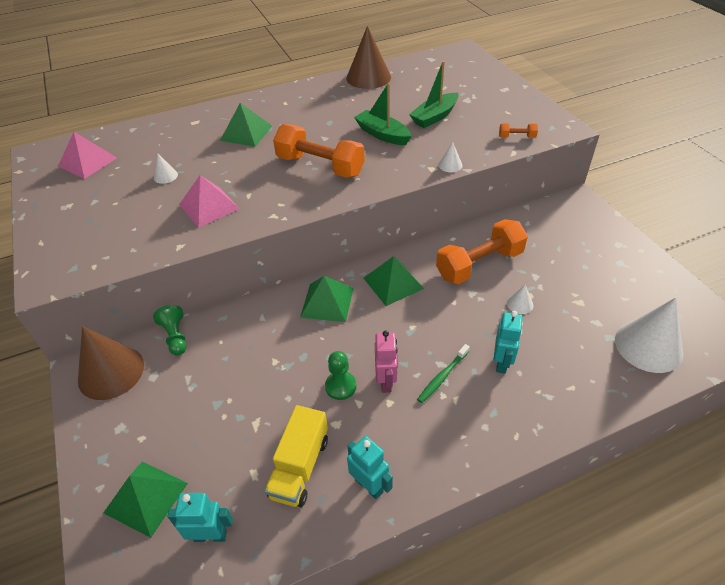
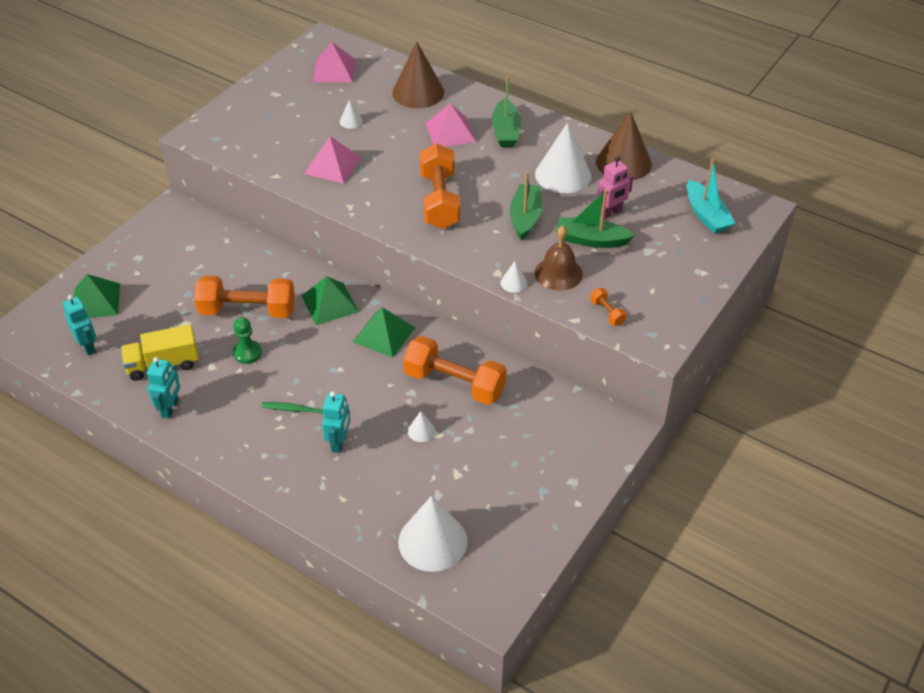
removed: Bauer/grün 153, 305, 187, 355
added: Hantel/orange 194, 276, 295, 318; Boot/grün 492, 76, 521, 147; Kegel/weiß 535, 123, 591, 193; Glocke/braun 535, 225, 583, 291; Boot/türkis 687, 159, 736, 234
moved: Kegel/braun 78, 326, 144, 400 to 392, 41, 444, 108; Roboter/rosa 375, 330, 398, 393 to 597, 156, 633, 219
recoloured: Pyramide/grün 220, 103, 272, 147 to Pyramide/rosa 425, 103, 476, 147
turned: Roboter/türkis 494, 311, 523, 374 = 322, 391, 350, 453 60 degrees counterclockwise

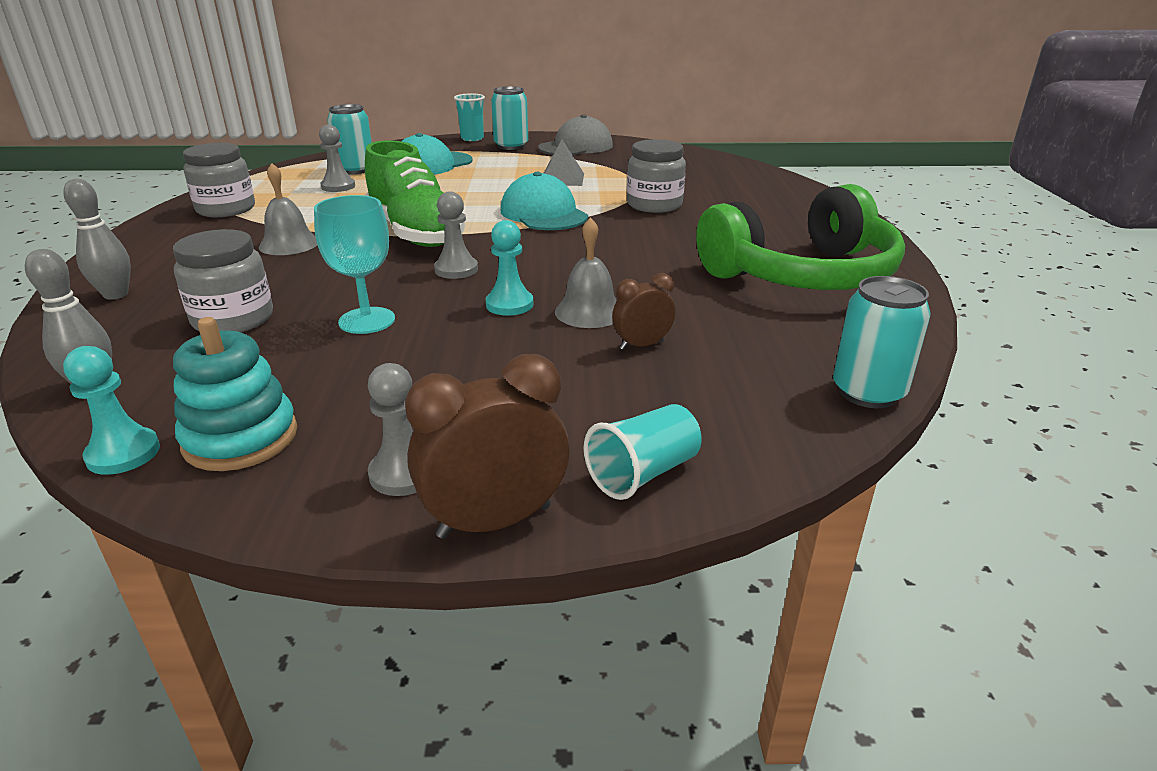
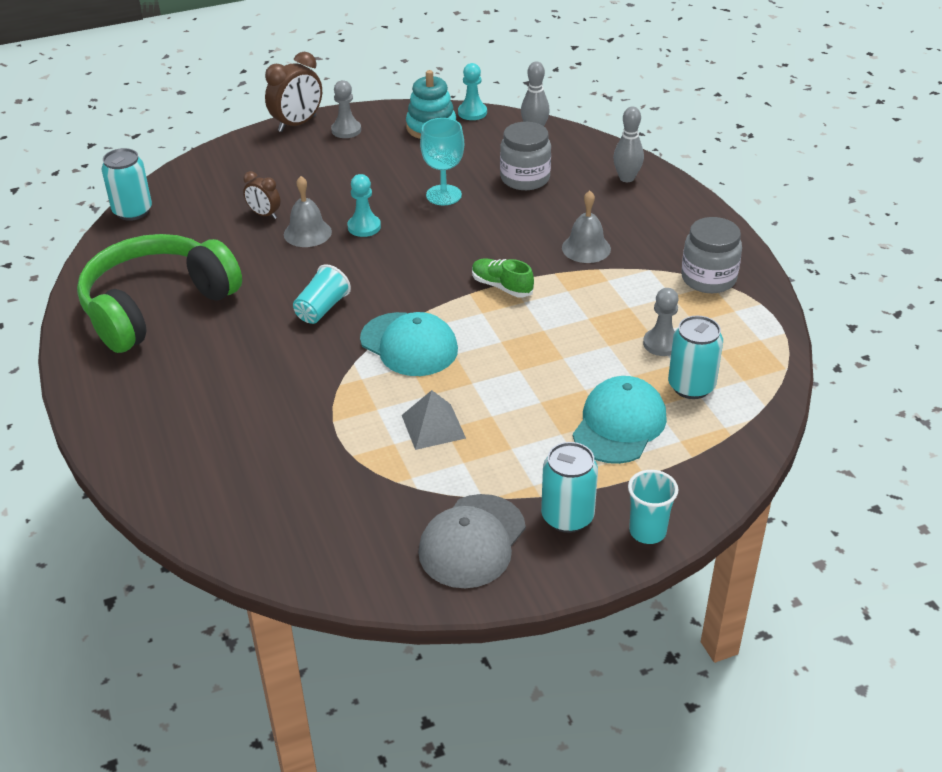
removed: Bauer/grau 434, 191, 478, 279; Einmachglas/grau 627, 139, 686, 213
moved: Becher/türkis 584, 404, 702, 500 to 293, 264, 351, 324
turned: Wecker/braun 612, 273, 675, 350 = 243, 171, 281, 219 75 degrees clockwise
resized: Schuh/grün 365, 140, 465, 247 = 472, 258, 534, 298 x0.49

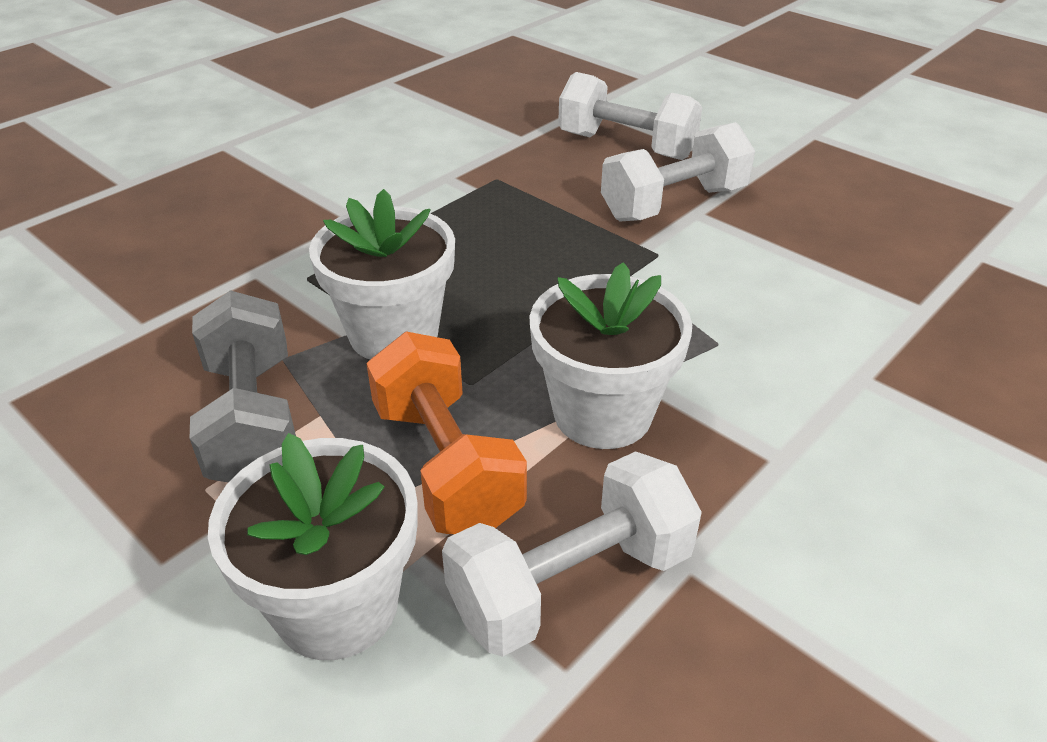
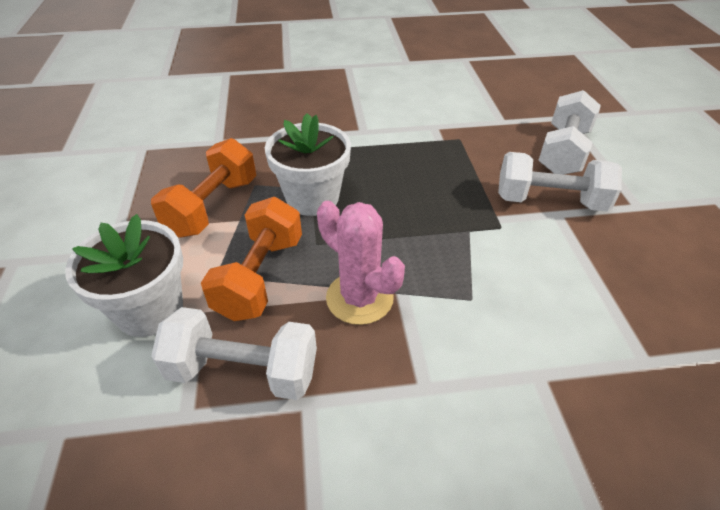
replaced: Blumentopf/weiß 529, 262, 692, 449 to Kaktus/rosa 317, 201, 405, 325
recoloured: Hantel/grau 190, 290, 296, 483 to Hantel/orange 151, 138, 256, 238
turned: Hantel/weiß 558, 72, 702, 160 = 538, 90, 601, 175 45 degrees clockwise

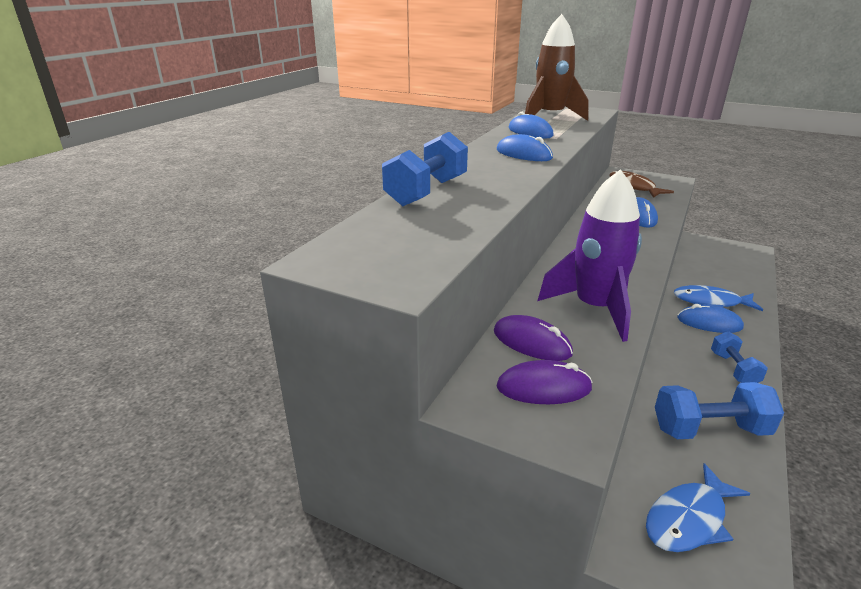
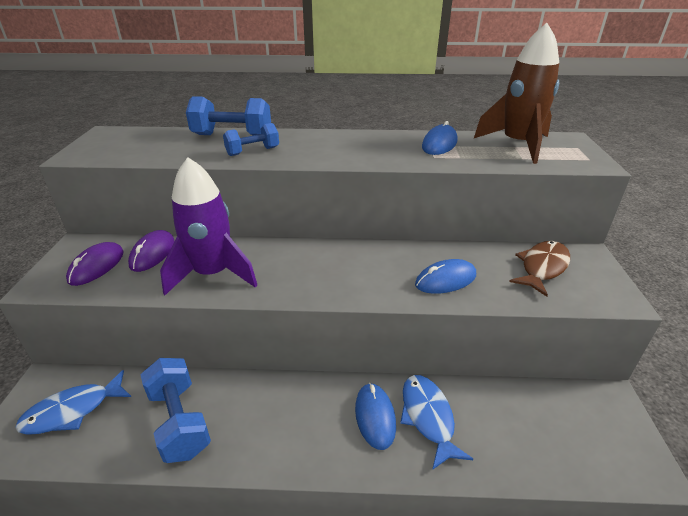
removed: Computermaus/blau 497, 134, 553, 161
moved: Hantel/blau 711, 331, 768, 383 to 223, 123, 279, 156
turned: Computermaus/lila 496, 360, 593, 404 = 66, 242, 124, 286 45 degrees clockwise; Fisch/blau 646, 463, 751, 552 = 15, 370, 131, 435 60 degrees counterclockwise

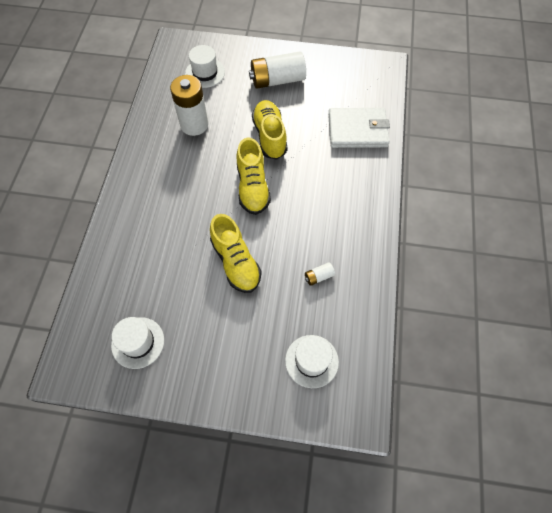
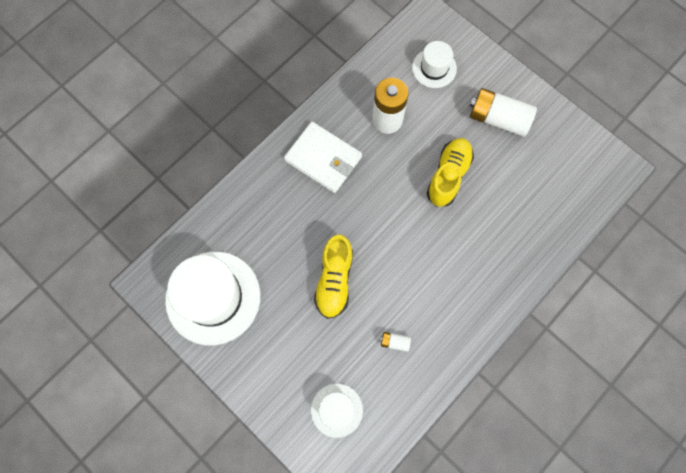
removed: Schuh/gelb 237, 137, 271, 215
moved: Geldbörse/weiß 328, 108, 390, 148 to 284, 122, 362, 193
resized: Hut/weiß 111, 317, 164, 369 = 165, 252, 260, 345 x1.91

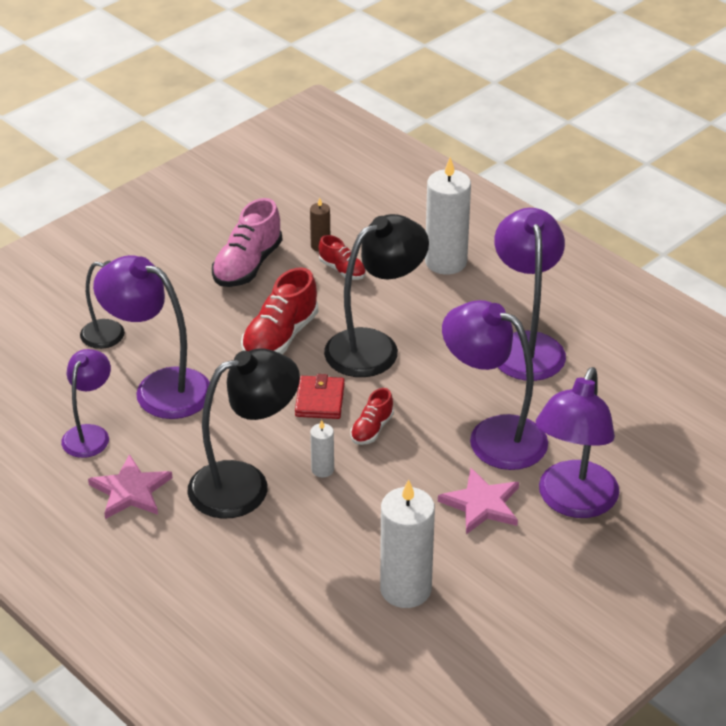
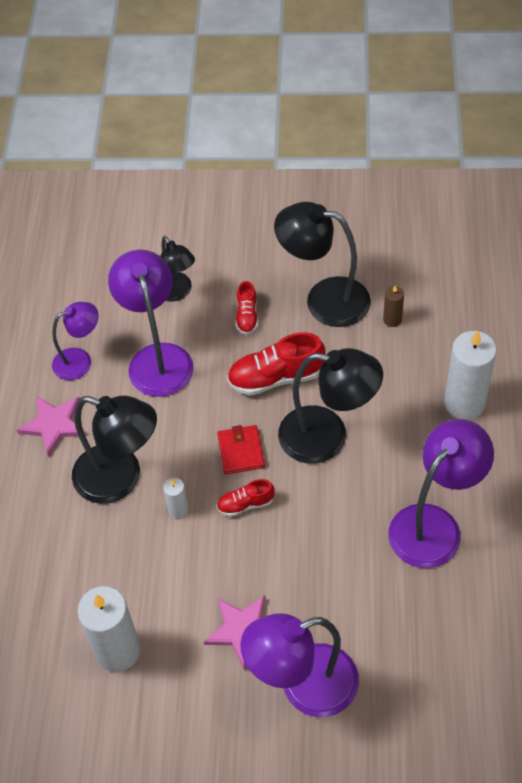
removed: Lampe/lila 442, 300, 548, 470
moved: Schuh/rot 319, 235, 366, 280 to 235, 281, 258, 335
replaced: Schuh/rosa 212, 198, 282, 287 to Lampe/schwarz 274, 202, 371, 327
turned: Geldbörse/rot 295, 374, 345, 419 = 217, 425, 265, 474 60 degrees counterclockwise

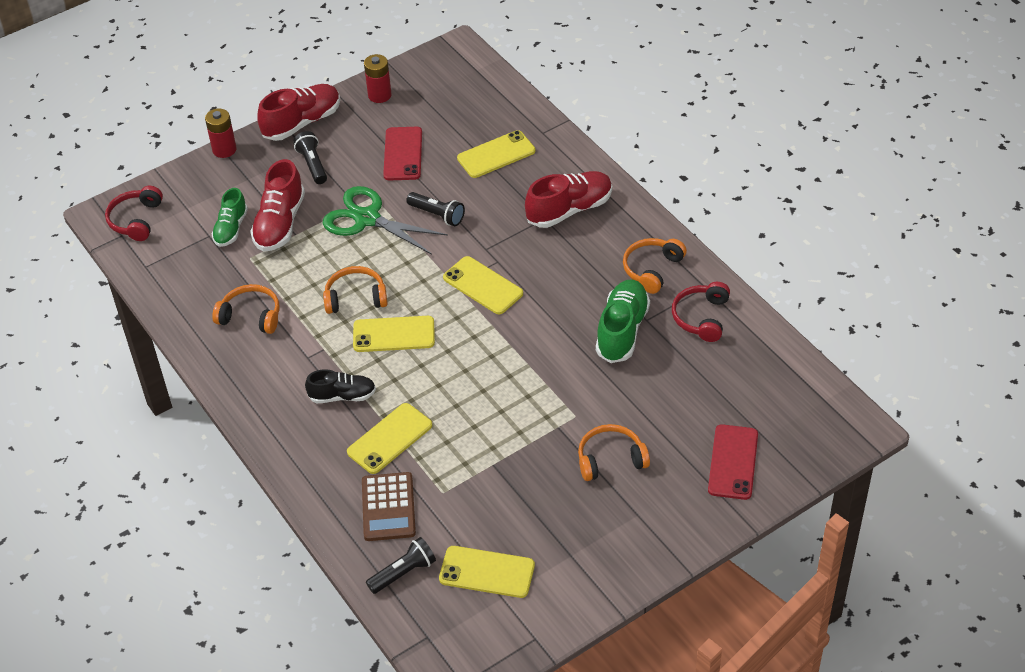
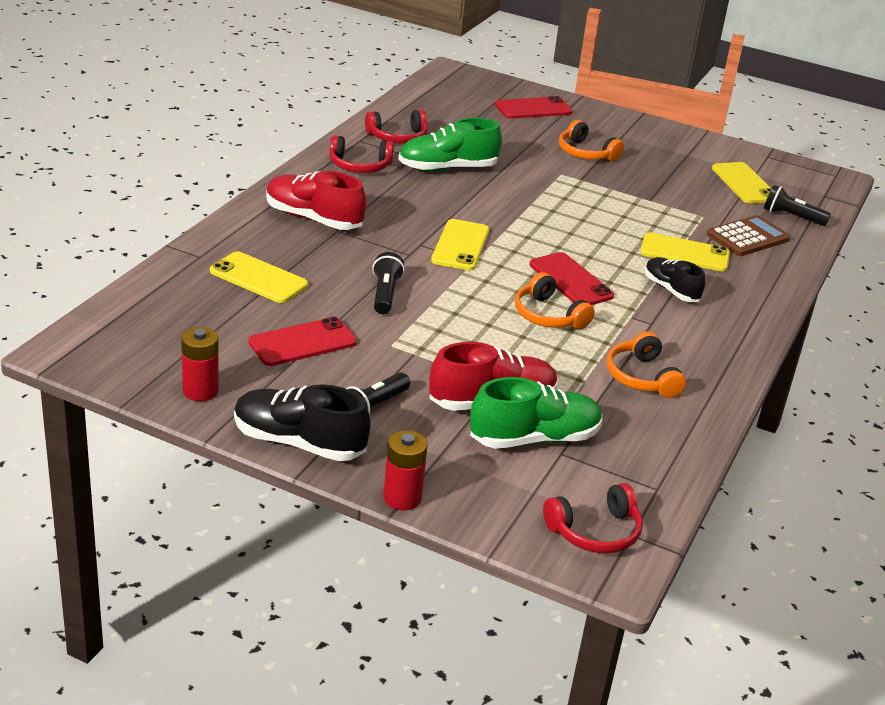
removed: Schere/grün 322, 186, 448, 255
recoloured: Schuh/rot 257, 84, 340, 141 to Schuh/schwarz 234, 384, 371, 461; Handy/gelb 353, 316, 435, 352 to Handy/rot 530, 252, 614, 305; Kopfhörer/orange 623, 238, 687, 294 to Kopfhörer/rot 329, 135, 394, 173
resized: Schuh/grün 212, 188, 248, 247 = 470, 377, 602, 449 x1.56

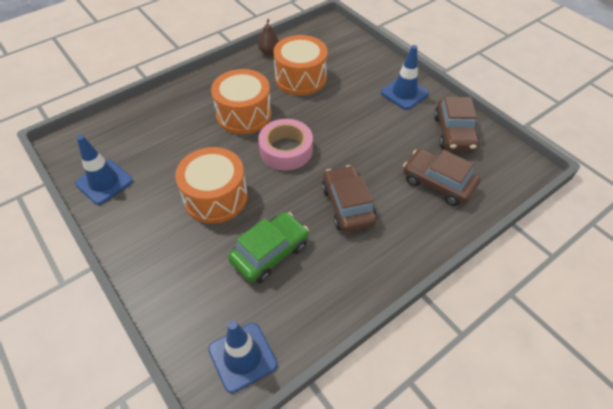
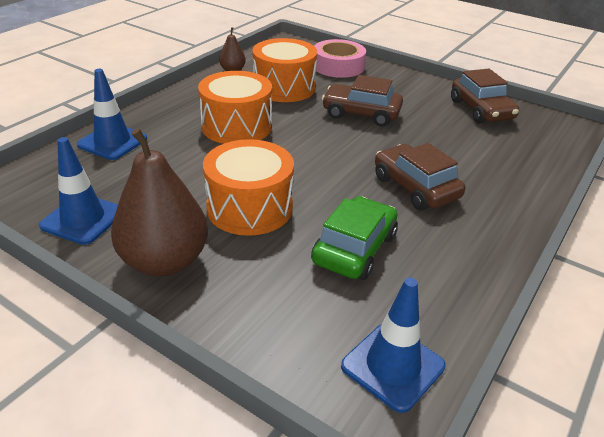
added: Birne/braun 111, 128, 208, 277
moved: Klebeband/rosa 258, 119, 313, 170 to 314, 39, 366, 78; Leitkegel/blau 381, 45, 429, 110 to 77, 69, 147, 160; Auto/braun 403, 149, 481, 206 to 322, 75, 403, 126

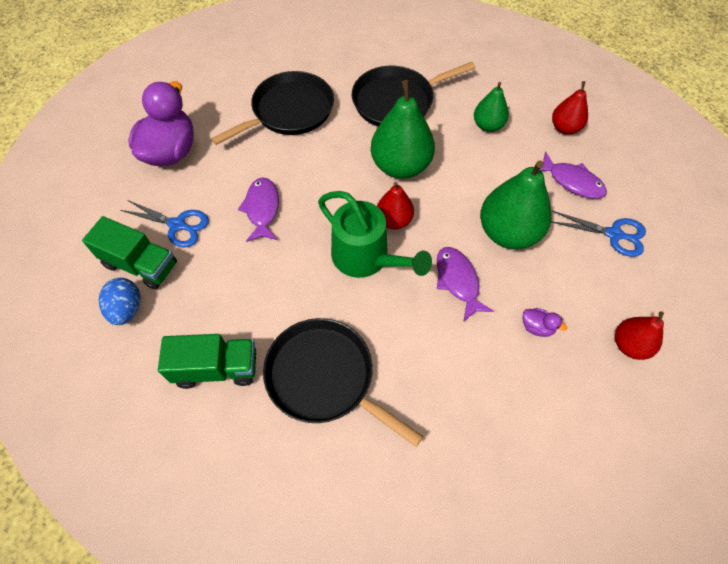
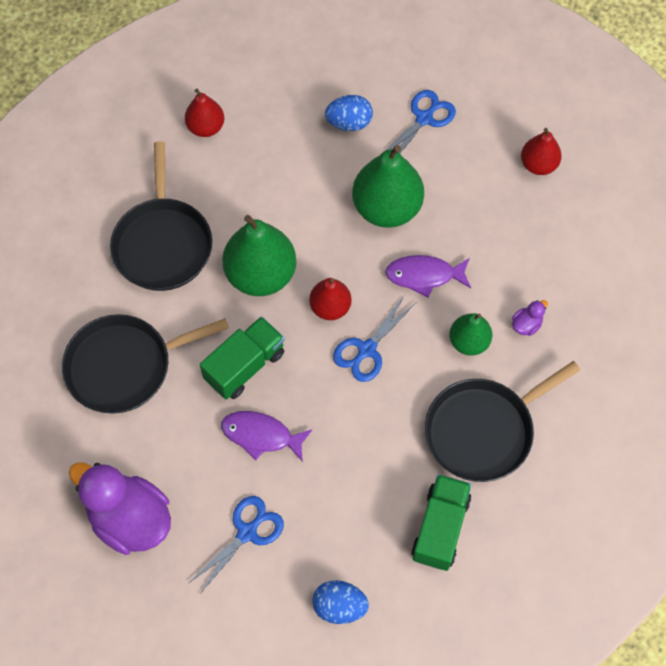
moved: Lastwagen/grün 82, 216, 177, 289 to 200, 316, 285, 399; Birne/grün 474, 82, 509, 132 to 449, 313, 492, 356; Ente/lila 522, 308, 567, 337 to 512, 300, 548, 336; Birne/rot 552, 81, 588, 135 to 185, 89, 224, 137
replaced: Gießkanne/grün 318, 191, 432, 278 to Schere/blau 333, 295, 415, 382; Fisch/lila 540, 152, 607, 199 to Ei/blau 325, 95, 373, 131
turned: Pfanne/schwarz 211, 71, 334, 145 = 62, 314, 229, 413 90 degrees counterclockwise

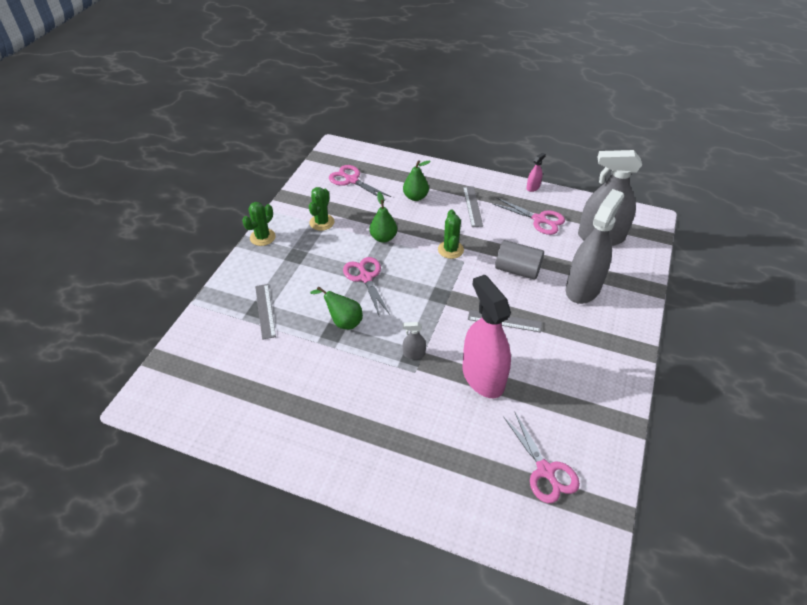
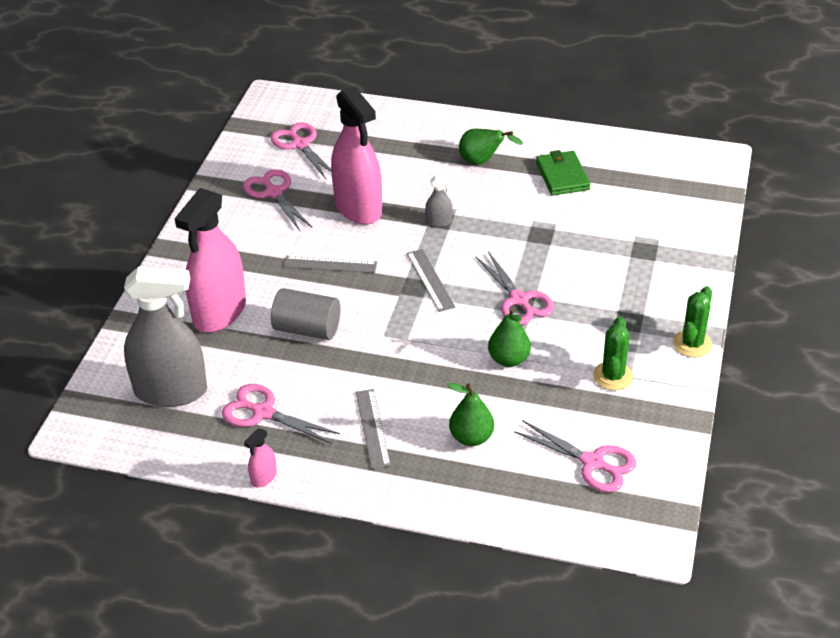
removed: Kaktus/grün 438, 210, 464, 259
added: Schere/rosa 243, 169, 313, 231; Geldbörse/grün 536, 150, 591, 196
moved: Lineal/grau 255, 284, 276, 340 to 407, 249, 455, 312; Birne/grün 310, 286, 363, 330 to 459, 129, 523, 164
recoloured: Sprühflasche/grau 566, 189, 624, 304 to Sprühflasche/rosa 175, 188, 246, 333

